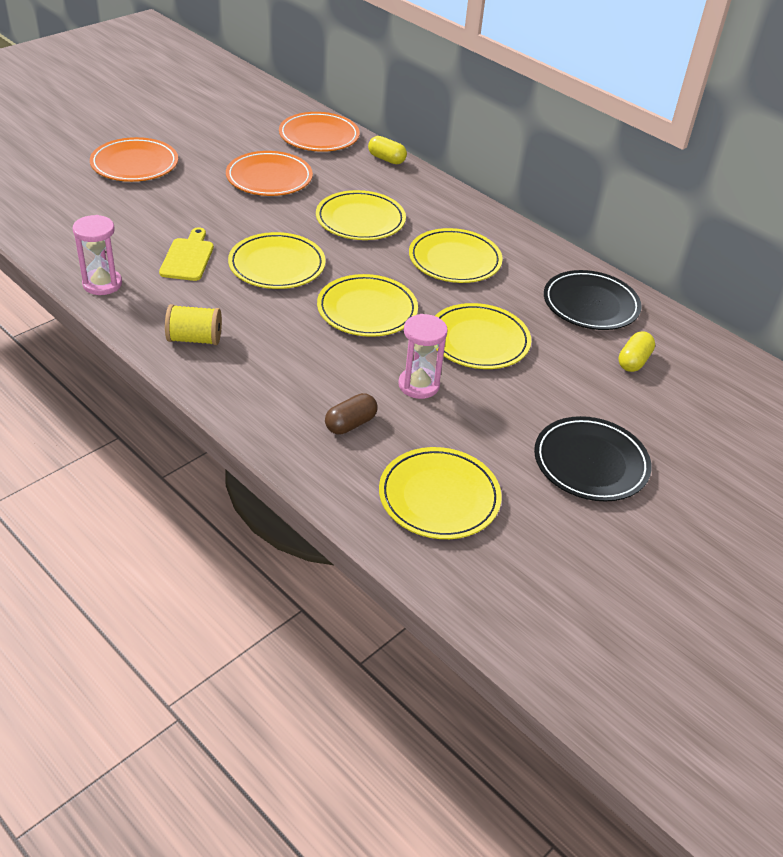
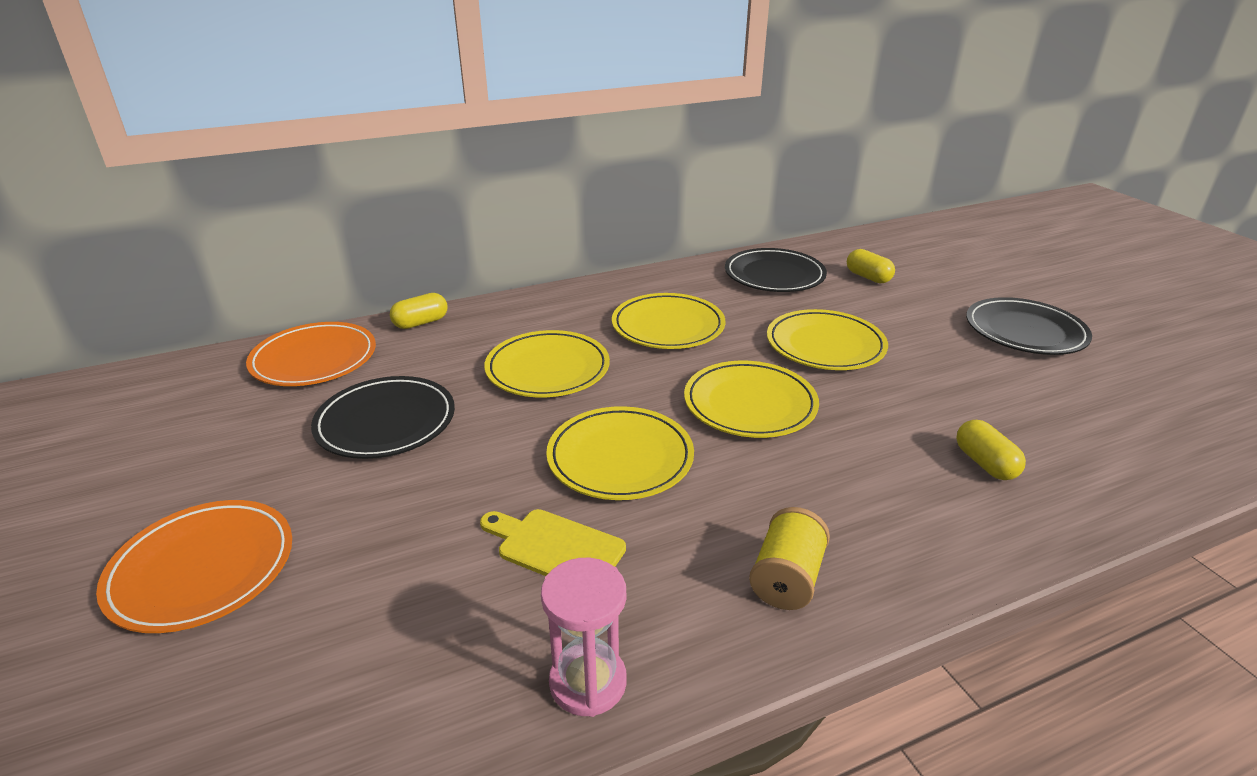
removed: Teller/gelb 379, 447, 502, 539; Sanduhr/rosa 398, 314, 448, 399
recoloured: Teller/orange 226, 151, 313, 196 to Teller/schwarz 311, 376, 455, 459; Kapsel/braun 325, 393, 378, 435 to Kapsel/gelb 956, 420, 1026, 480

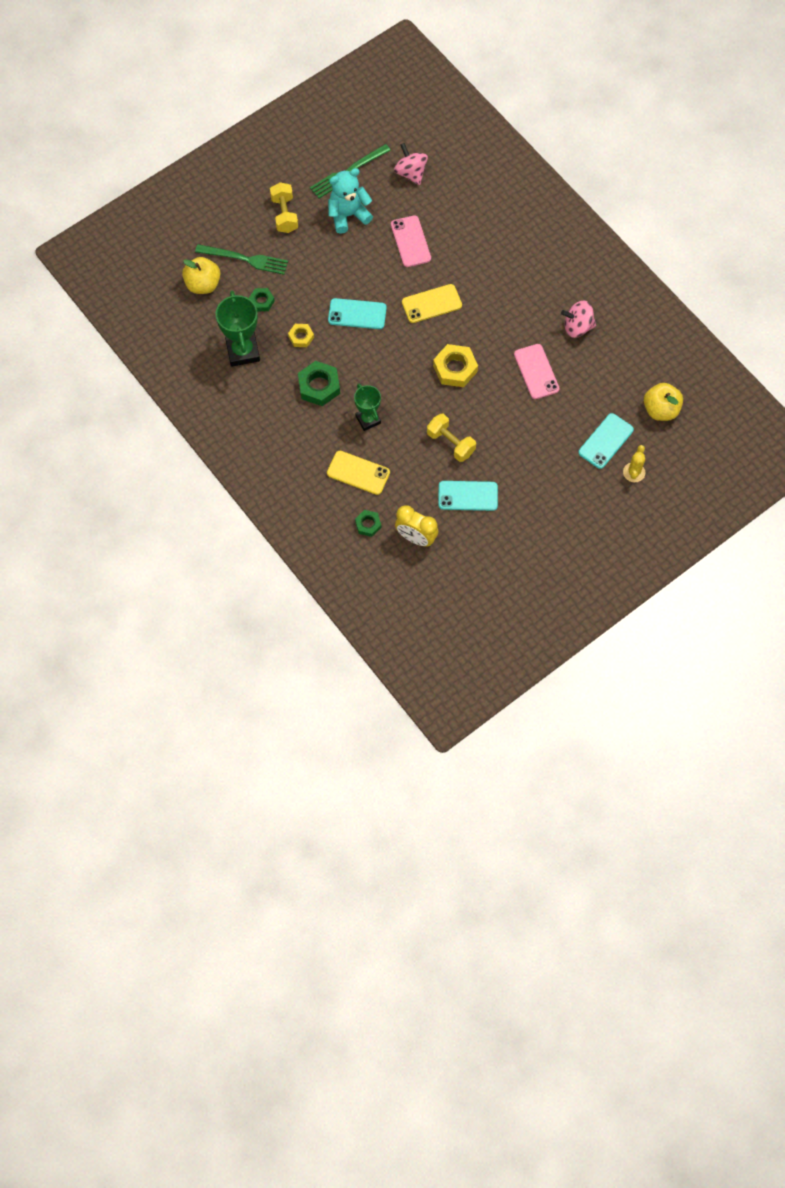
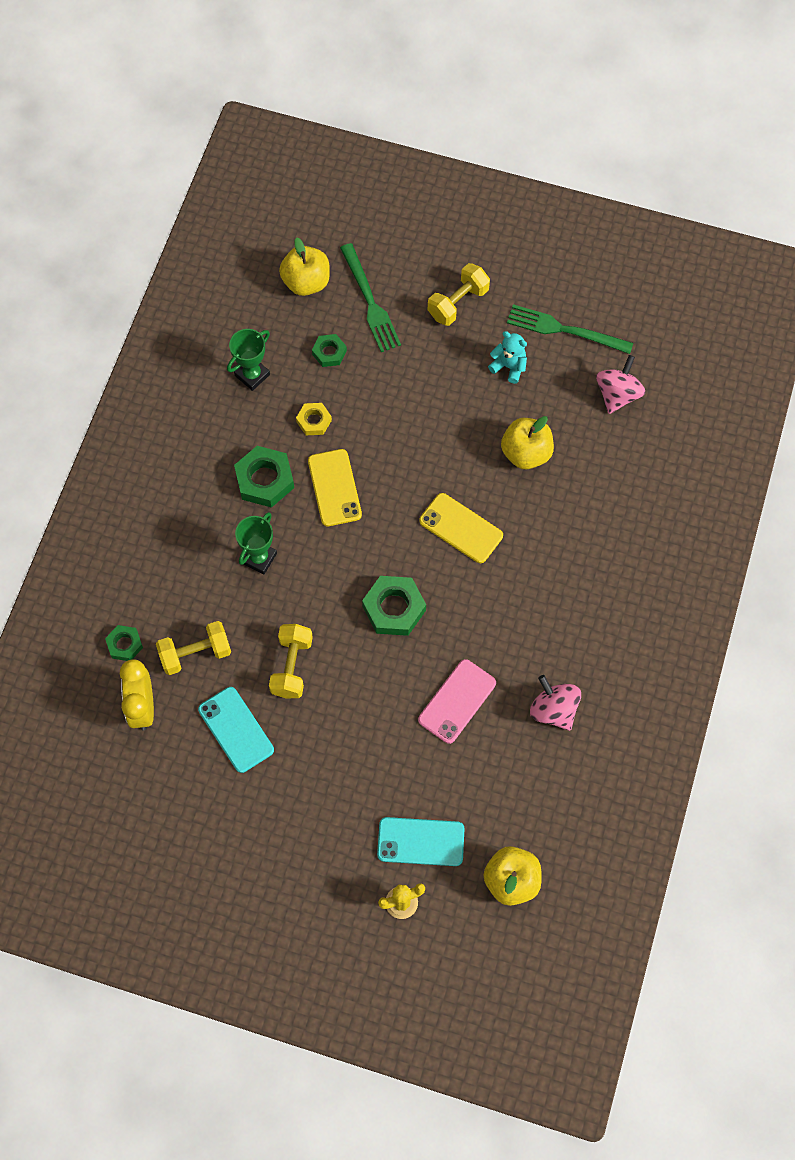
removed: Handy/türkis 328, 298, 387, 329
added: Hantel/gelb 156, 621, 231, 675
moved: Handy/gelb 327, 451, 390, 495 to 308, 449, 362, 526
replaced: Handy/rosa 391, 215, 431, 267 to Apfel/gelb 501, 416, 554, 469
recoloured: Sechskantmutter/gelb 433, 344, 478, 387 to Sechskantmutter/grün 362, 576, 426, 636
resized: Pokal/grün 215, 291, 260, 367 = 227, 329, 270, 391 x0.64; Teddybär/türkis 328, 168, 373, 234 = 488, 331, 527, 384 x0.61

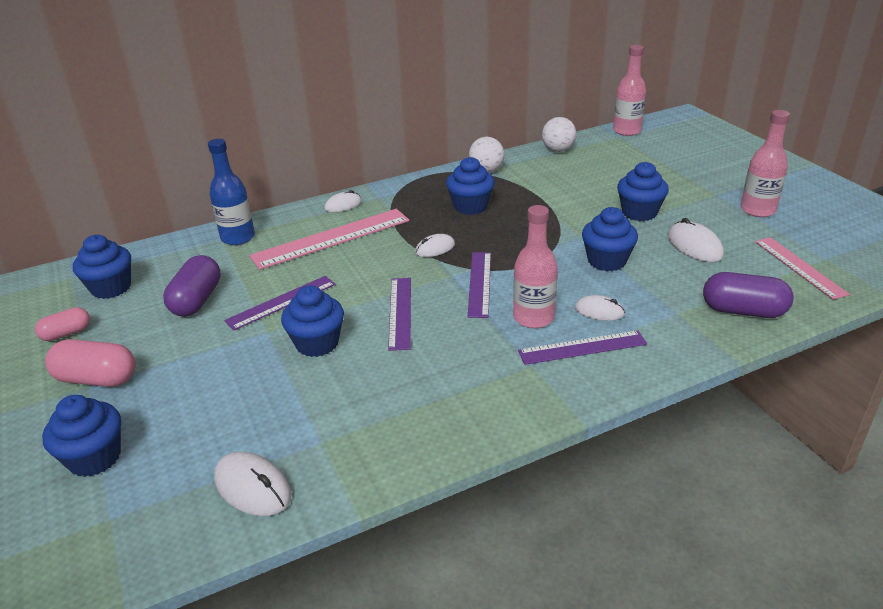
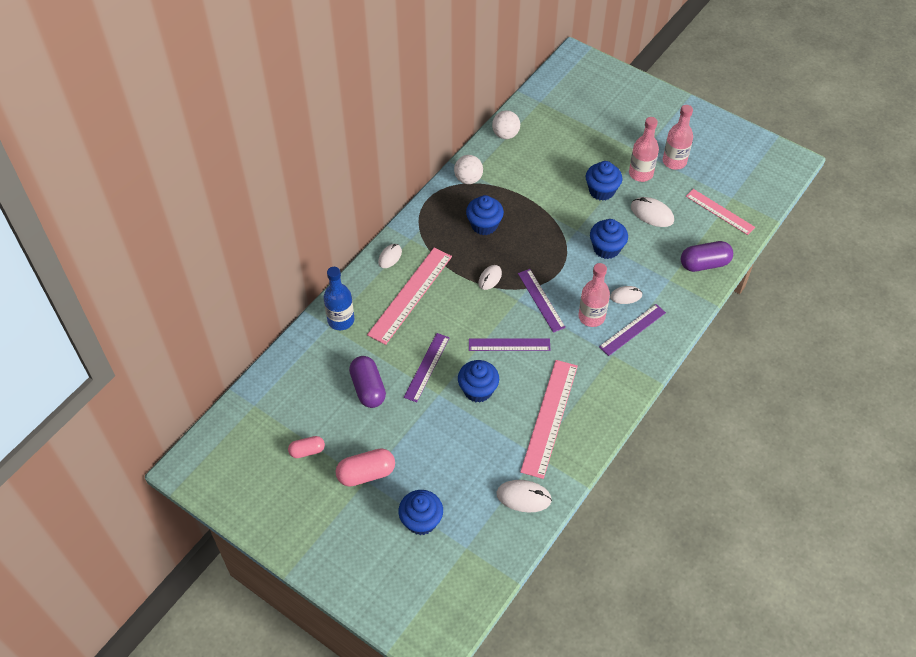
removed: Muffin/blau 73, 235, 131, 299
added: Lineal/rosa 520, 360, 578, 479
moved: Flasche/rosa 613, 45, 646, 136 to 629, 117, 659, 182
turned: Kapsel/rosa 35, 307, 90, 341 = 288, 436, 325, 458 45 degrees clockwise; Lineal/lila 388, 278, 411, 351 = 469, 338, 550, 351 60 degrees counterclockwise

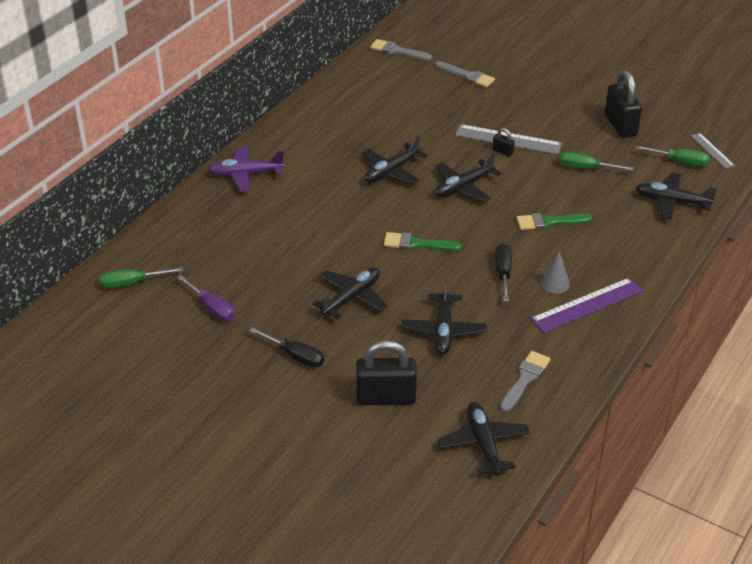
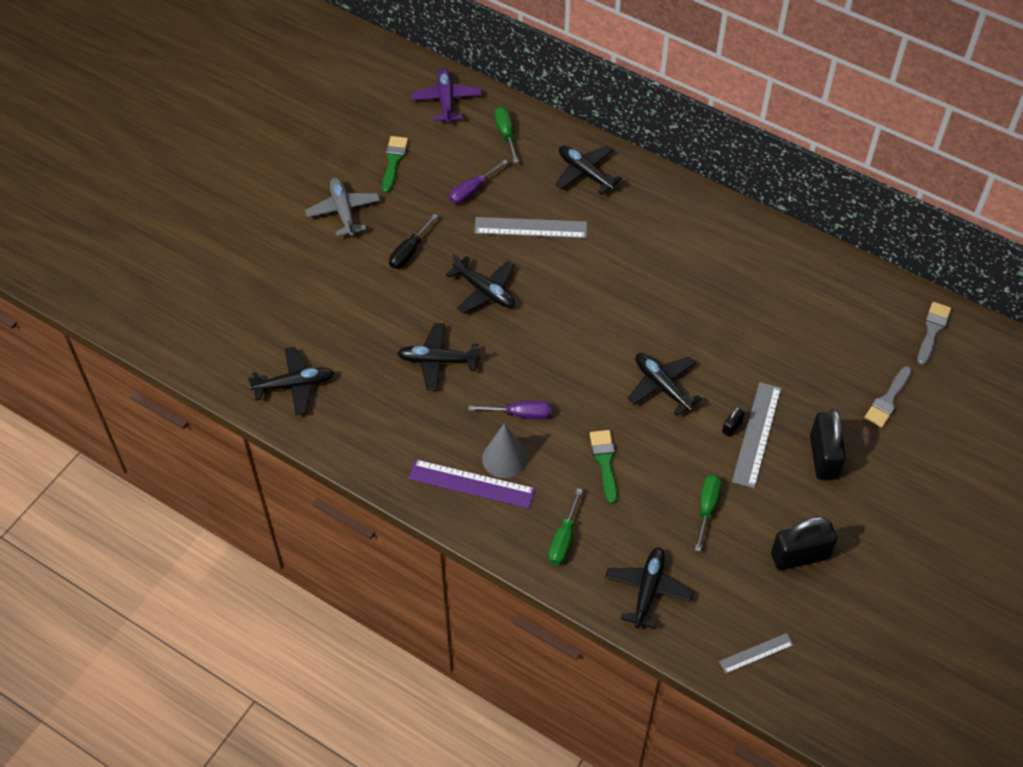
removed: Pinsel/grau 500, 351, 550, 412
added: Flugzeug/grau 305, 177, 380, 237; Lineal/grau 474, 217, 587, 238
moved: Flugzeug/lila 208, 146, 284, 191 to 410, 68, 482, 123; Vorhängeschloss/schwarz 356, 340, 417, 405 to 810, 409, 846, 480; Flugzeug/schwarz 362, 135, 427, 184 to 556, 145, 622, 195; Pinsel/grün 384, 232, 461, 251 to 382, 136, 408, 193; Schraubenzieher/grün 635, 146, 710, 167 to 548, 488, 583, 565
recoloured: Schraubenzieher/schwarz 495, 244, 512, 302 to Schraubenzieher/lila 468, 401, 551, 419
turned: Lineal/lila 530, 278, 643, 333 = 408, 459, 535, 508 45 degrees counterclockwise
resized: Kegel/grau 541, 250, 570, 294 = 482, 423, 528, 478 x1.50

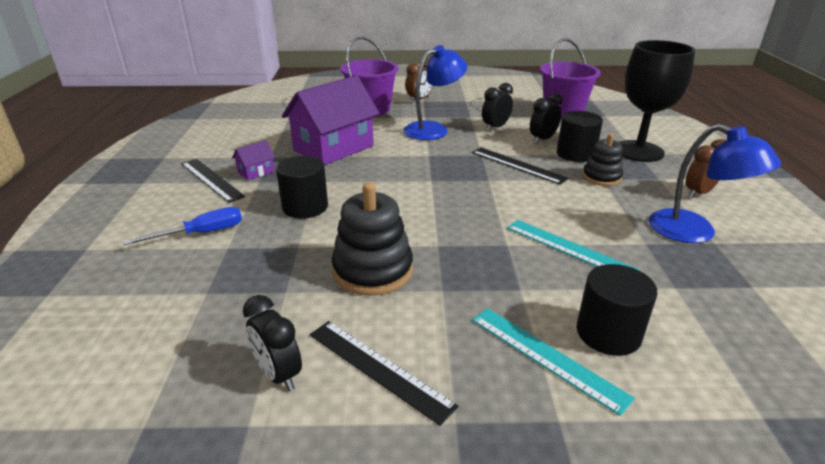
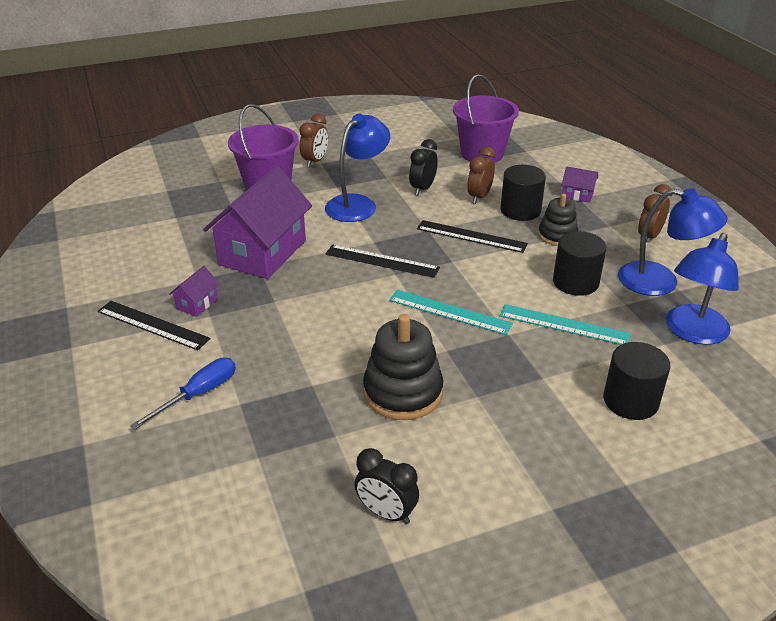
added: Lampe/blau 666, 233, 739, 345
moved: Vollzylinder/schwarz 276, 156, 328, 219 to 553, 231, 606, 296; Lineal/schwarz 310, 321, 458, 426 to 325, 244, 440, 278; Lineal/türkis 472, 308, 635, 416 to 389, 290, 513, 335
replaced: Kelch/schwarz 619, 40, 695, 162 to Haus/lila 562, 166, 598, 203
recoloured: Wecker/schwarz 530, 93, 563, 143 to Wecker/braun 467, 147, 495, 204

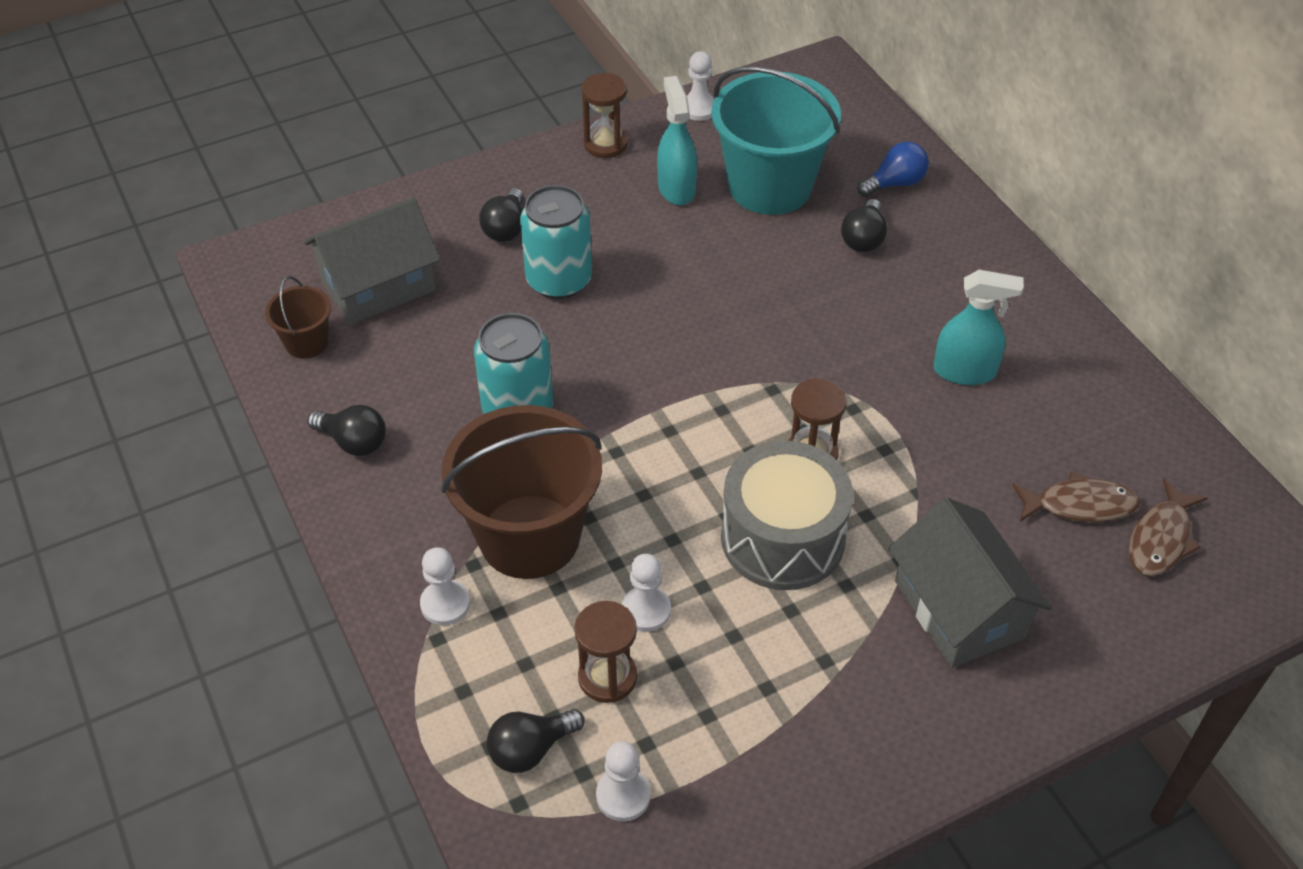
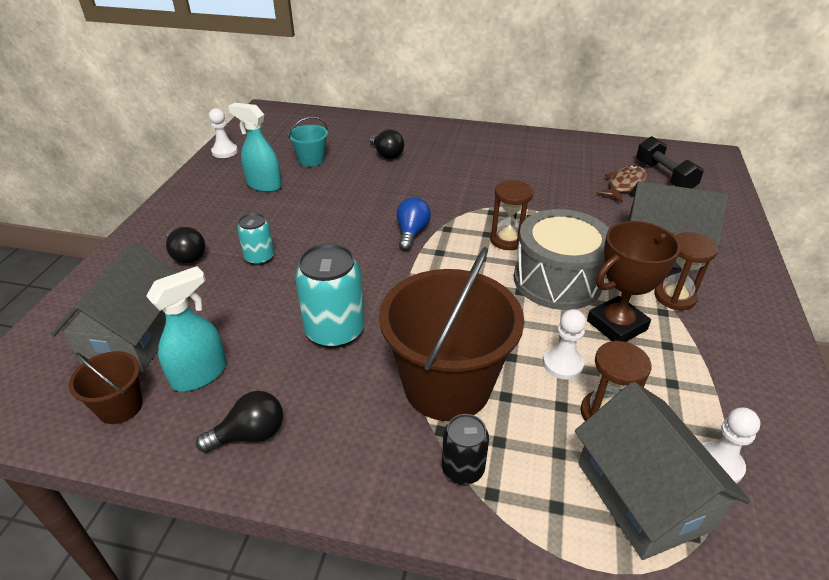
added: Pokal/braun 587, 221, 681, 342
moved: Sanduhr/braun 581, 73, 628, 158 to 654, 232, 718, 310; Glühbirne/blau 858, 142, 929, 197 to 397, 197, 431, 250; Sprühflasche/türkis 933, 270, 1024, 385 to 146, 266, 227, 391
replaced: Bauer/weiß 420, 547, 470, 626 to Dose/schwarz 442, 414, 489, 485; Glühbirne/schwarz 487, 709, 585, 773 to Haus/grau 575, 382, 751, 560; Fisch/braun 1129, 479, 1208, 576 to Hantel/schwarz 636, 136, 704, 189
resized: Dose/türkis 520, 185, 592, 299 = 237, 213, 274, 265 x0.58; Eimer/türkis 711, 67, 841, 215 = 288, 117, 328, 167 x0.47

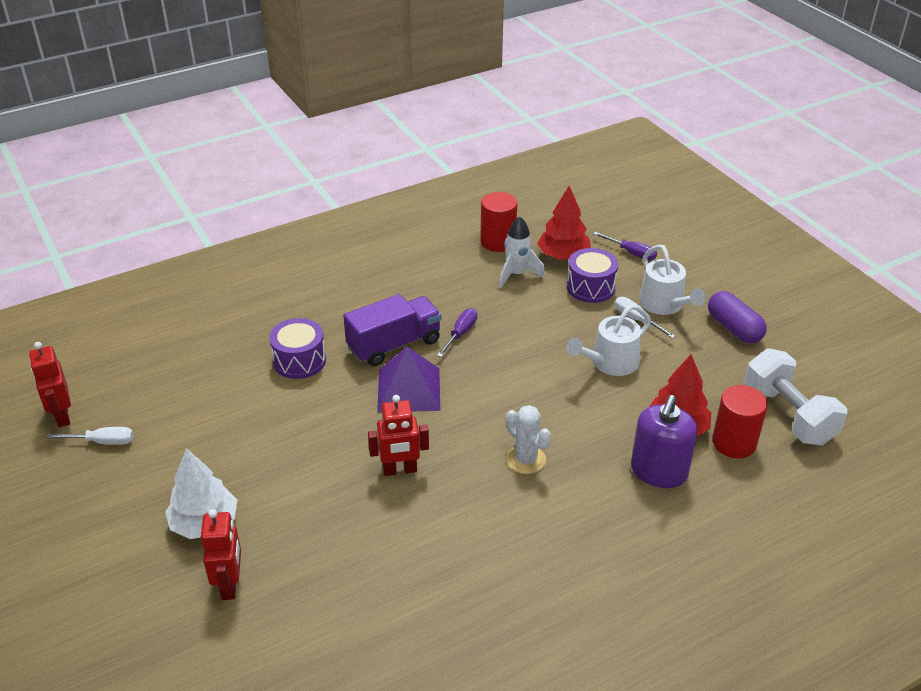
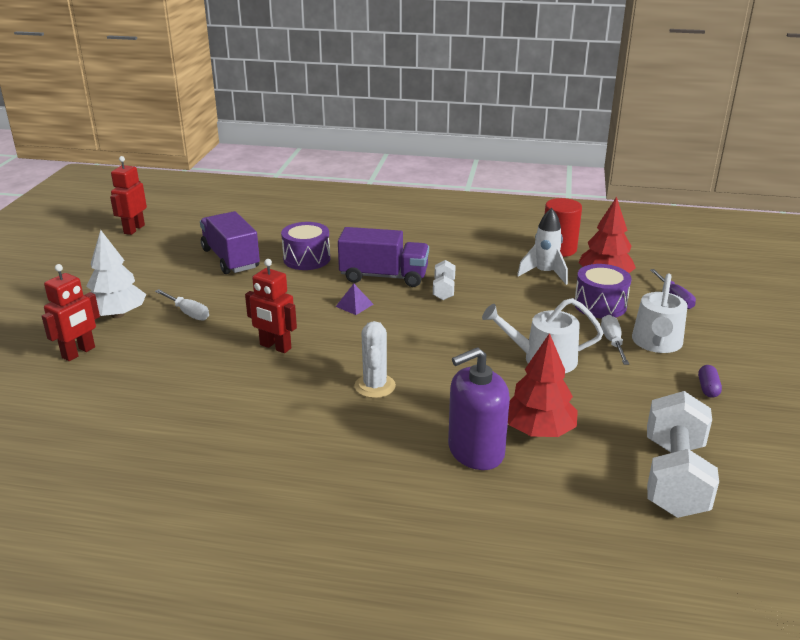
removed: Vollzylinder/rot 712, 385, 768, 459
added: Lastwagen/lila 200, 211, 260, 274
moved: Schraubenzieher/weiß 46, 427, 134, 445 to 155, 289, 209, 320
replaced: Schraubenzieher/lila 437, 308, 477, 357 to Hantel/weiß 433, 260, 456, 300
resized: Pyramide/lila 377, 347, 440, 412 = 336, 284, 373, 315 x0.46; Kapsel/lila 708, 291, 767, 344 = 698, 365, 722, 398 x0.52

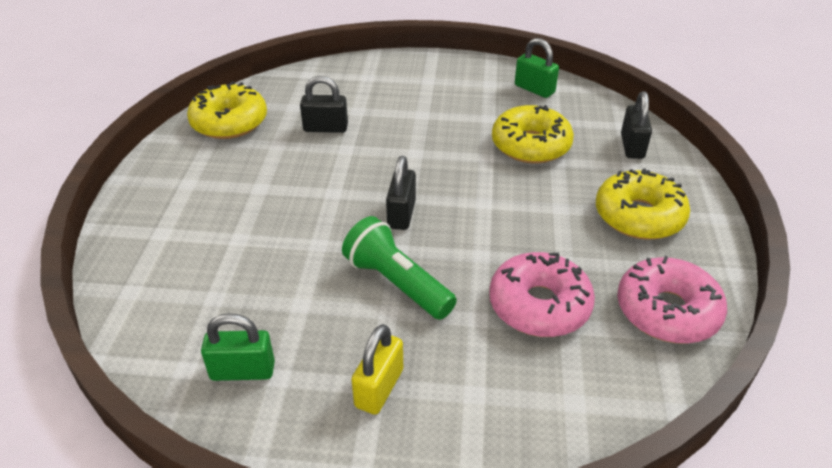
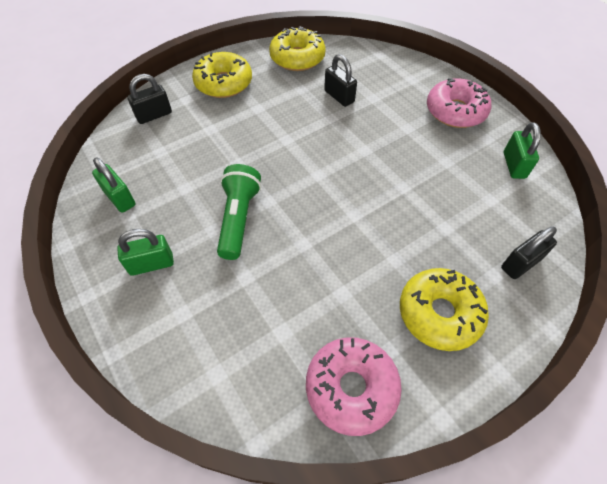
moved: Vorhängeschloss/schwarz 386, 156, 416, 230 to 127, 74, 172, 124; Donut/rosa 489, 252, 595, 337 to 427, 78, 491, 128; Donut/gelb 492, 105, 574, 163 to 192, 52, 252, 98
recoloured: Vorhängeschloss/gelb 351, 324, 403, 415 to Vorhängeschloss/grün 117, 229, 174, 276

